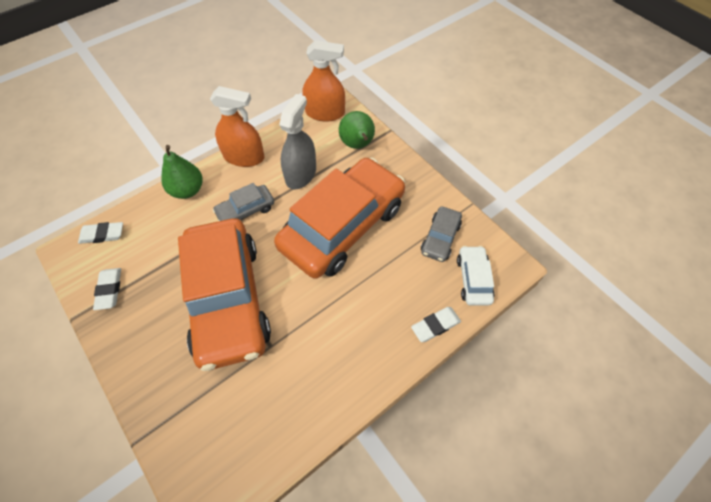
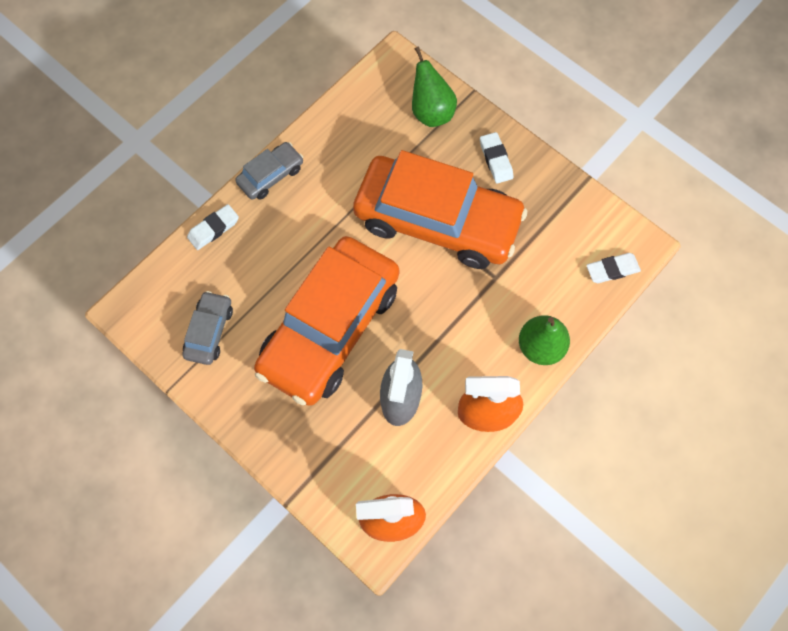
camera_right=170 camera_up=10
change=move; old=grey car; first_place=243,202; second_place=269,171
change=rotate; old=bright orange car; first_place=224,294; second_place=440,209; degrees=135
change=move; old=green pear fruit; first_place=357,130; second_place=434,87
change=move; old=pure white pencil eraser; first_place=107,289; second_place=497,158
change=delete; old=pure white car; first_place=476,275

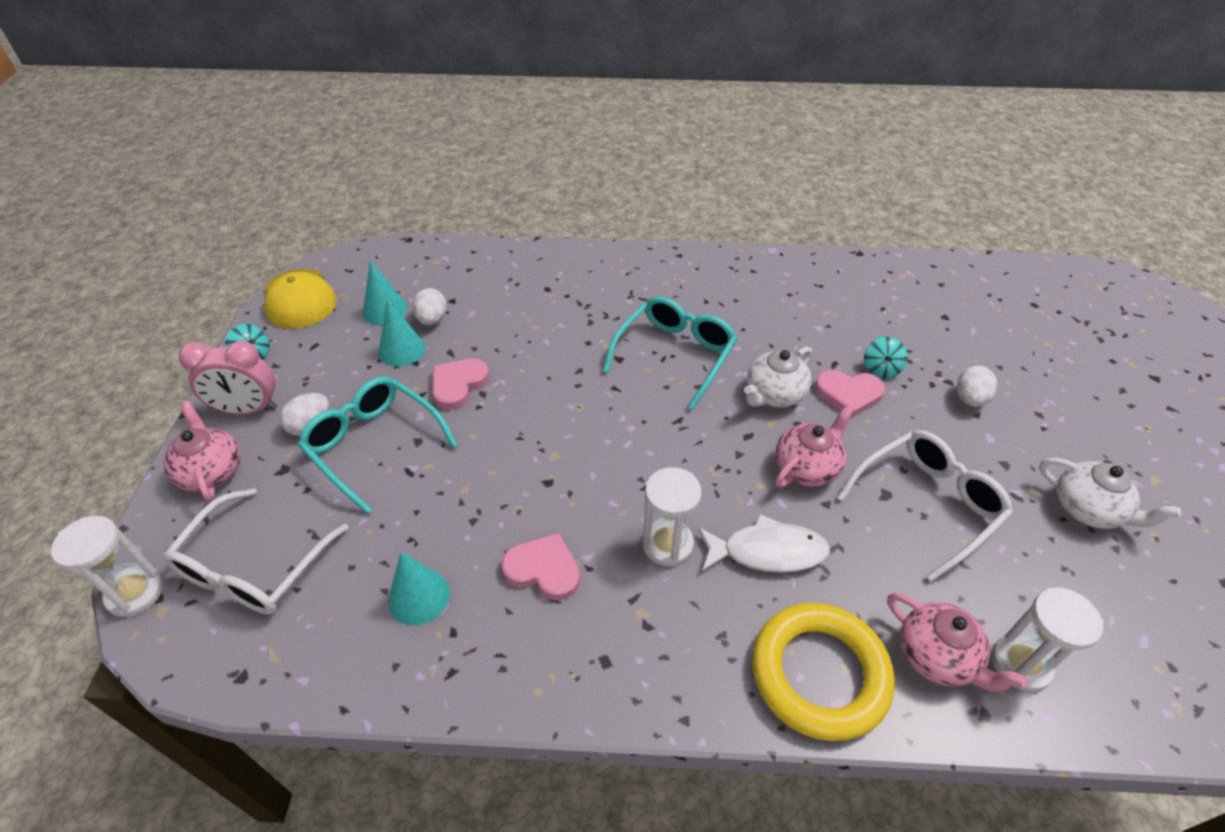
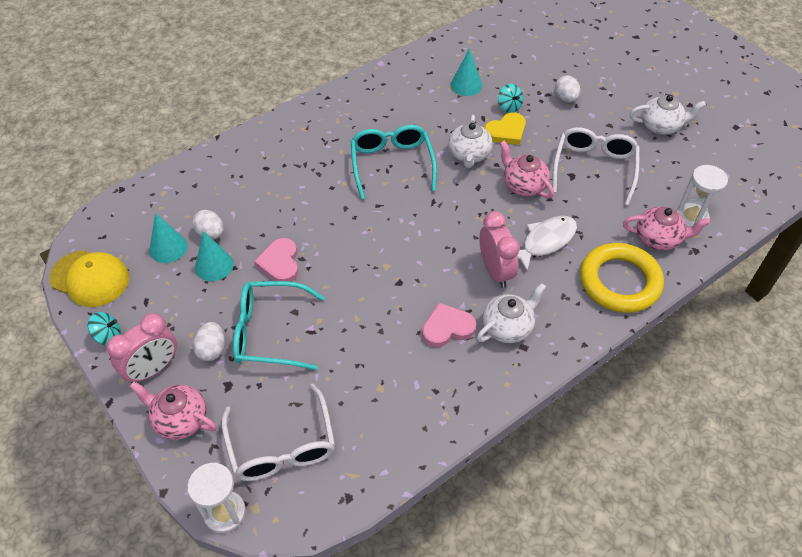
camera_right=-40 camera_up=5
change=move; old=aqua cone shape; first_place=419,588; second_place=466,72
change=insert; new=pure white tea pot; second_place=511,313
change=replace; old=pure white sandglass; new=pink clock; first_place=672,516; second_place=500,249
change=recolor; old=pink heart shape; new=golden heart shape; first_place=850,394; second_place=505,128
change=rotate; old=pink tea pot; first_place=814,446; second_place=527,170; degrees=-45

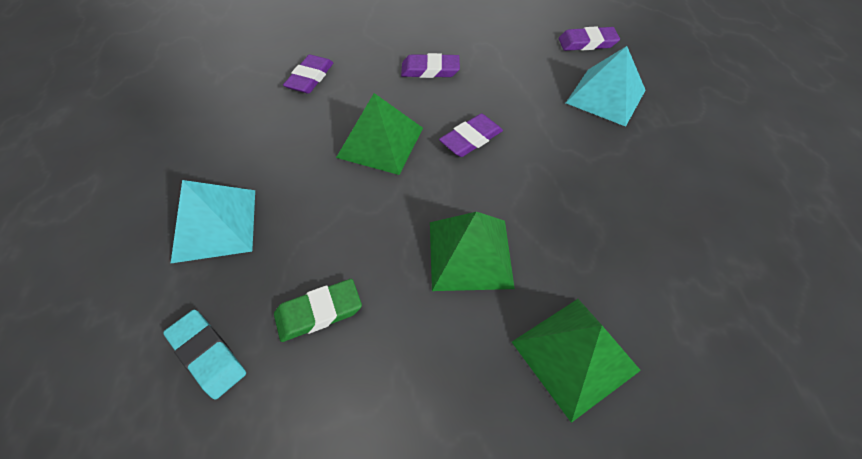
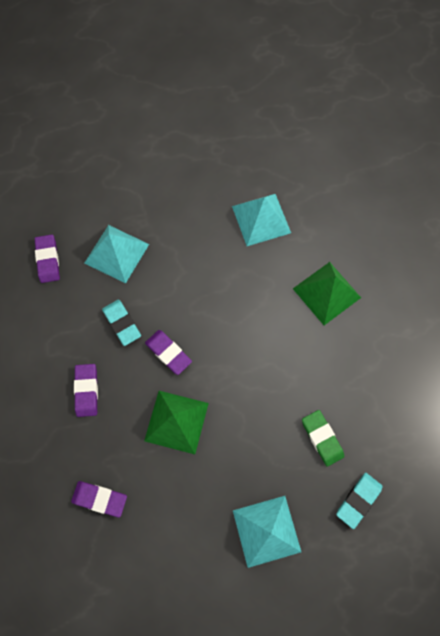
camera_right=-95 camera_up=15
change=insert; new=aqua pencil eraser; second_place=121,323
change=insert; new=aqua pyramid; second_place=261,220
change=delete; old=green pyramid; first_place=472,251

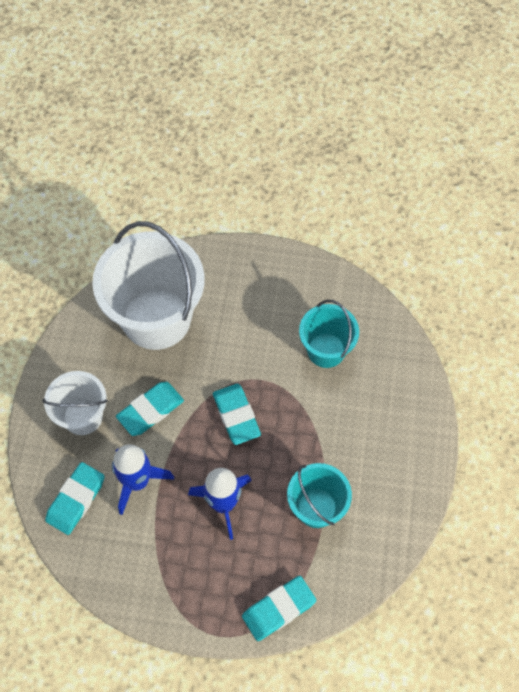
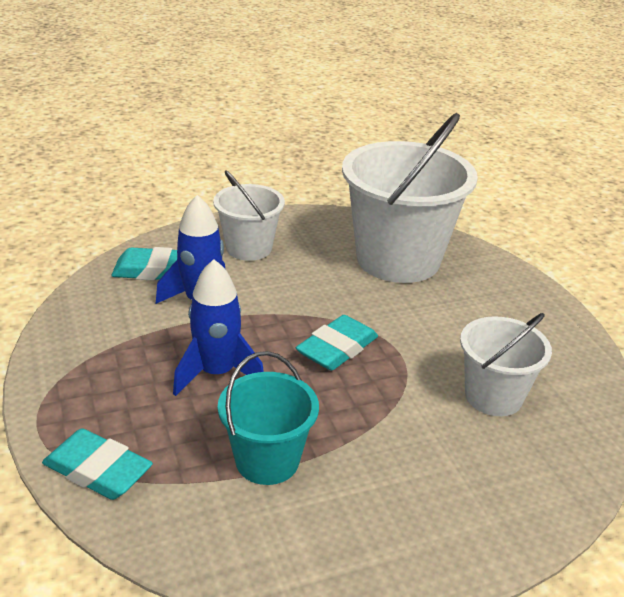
camera_right=60 camera_up=-30
change=recolor; old=aqua pail; new=pure white pail; first_place=329,334; second_place=506,364
change=delete; old=aqua pencil eraser; first_place=150,409

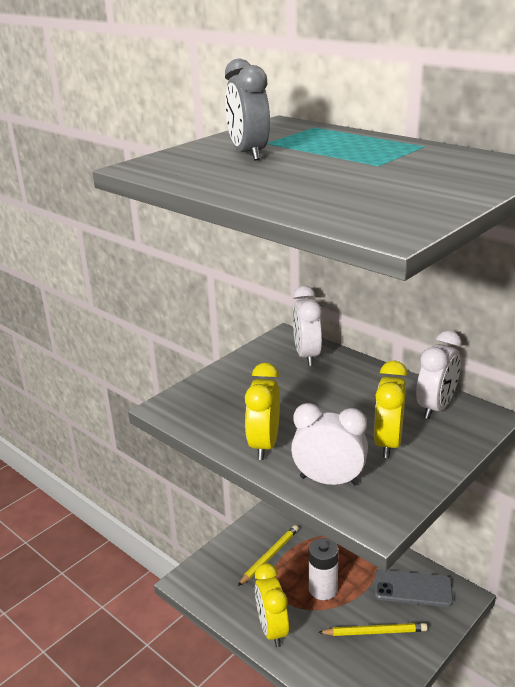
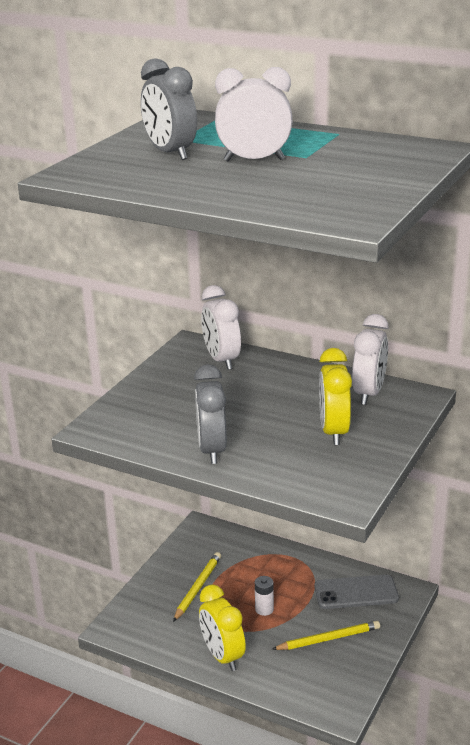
camera_right=-15 camera_up=0
change=recolor; old=golden clock; new=grey clock; first_place=262,411; second_place=210,414
change=move; old=pure white clock; first_place=329,444; second_place=254,114
change=resize; old=pure white power cell; first_place=324,569; second_place=264,596; factor=0.6

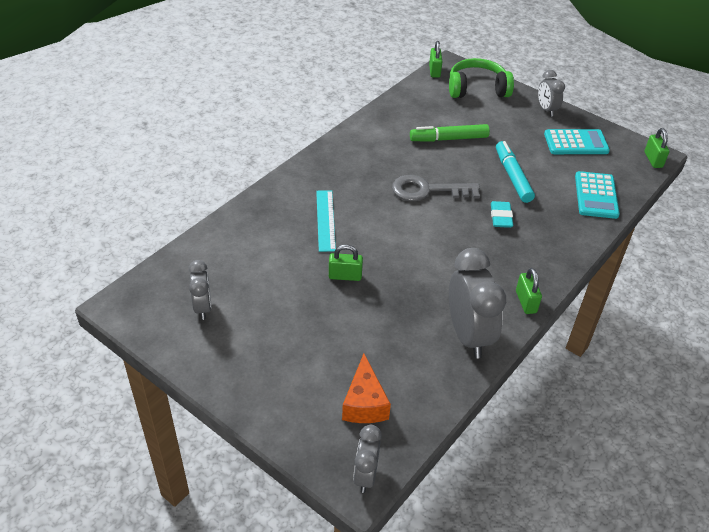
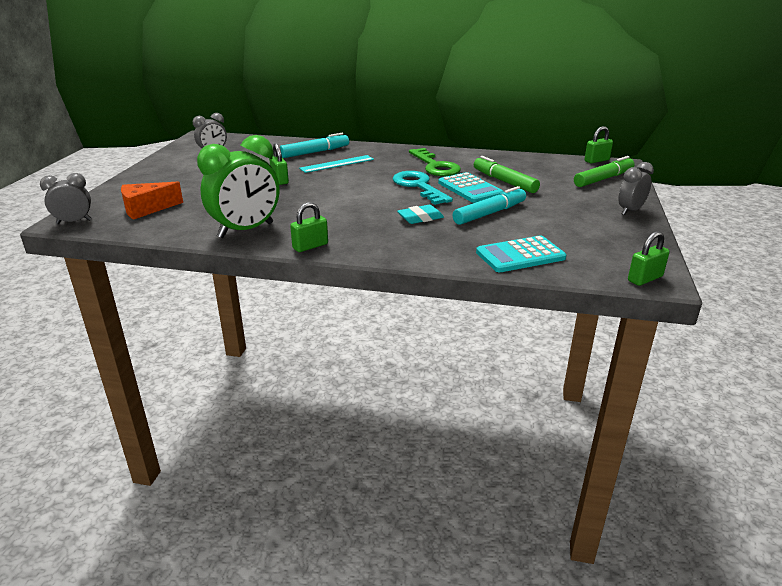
camera_right=65 camera_up=-15
change=recolor; old=grey clock; new=green clock; first_place=477,303; second_place=238,186
change=insert; new=aqua marker; second_place=314,145
change=recolor; old=grey door key; new=aqua door key; first_place=436,188; second_place=423,188
change=insert; new=green door key; second_place=435,162
change=move; old=aqua adding machine; first_place=577,141; second_place=471,187
change=replace; old=green over-ear headphones; new=green marker; first_place=481,78; second_place=604,171

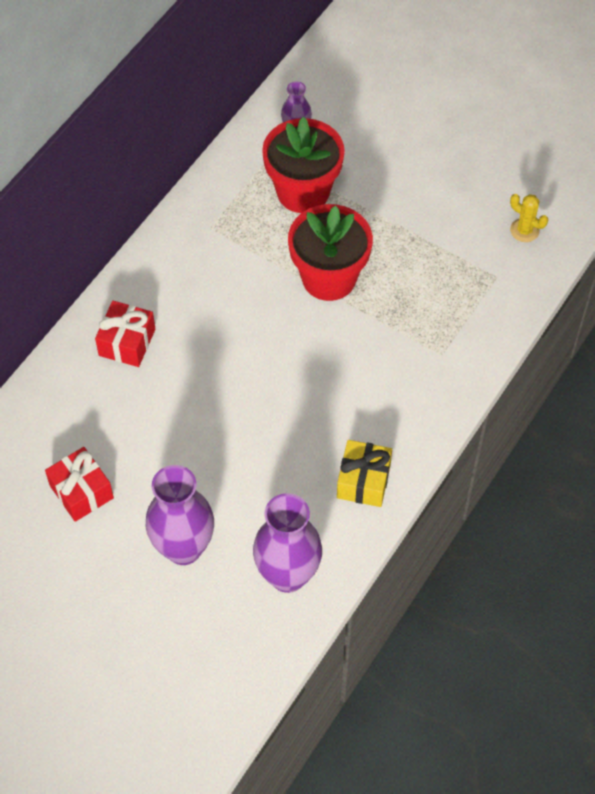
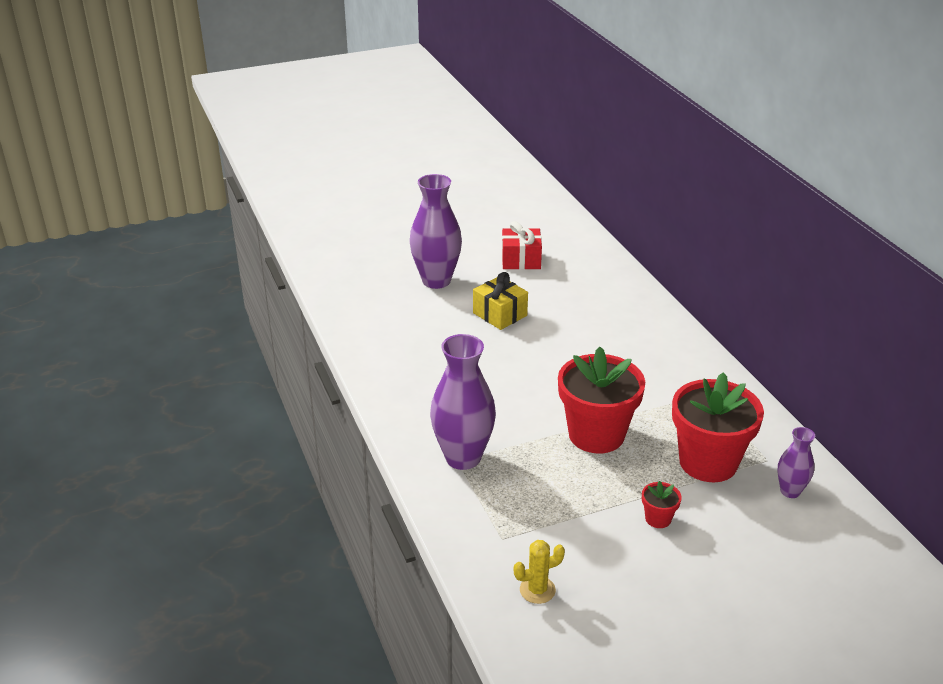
camera_right=125 camera_up=-25
change=move; old=royal purple vase; first_place=287,543; second_place=463,402
change=move; old=golden wrapped gift; first_place=364,473; second_place=500,301
change=insert; new=scarlet flower pot; second_place=662,504
change=delete; old=scarlet wrapped gift; first_place=125,334

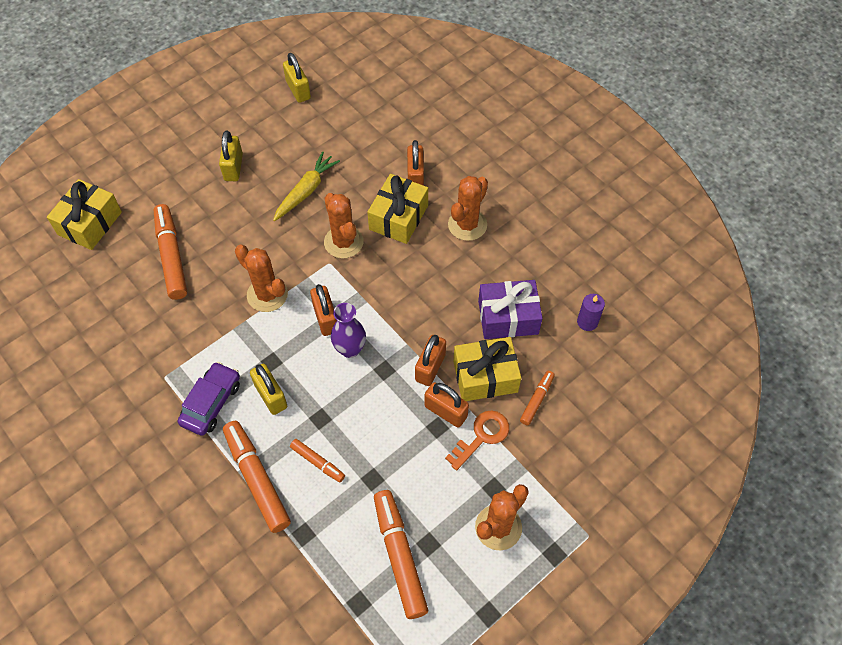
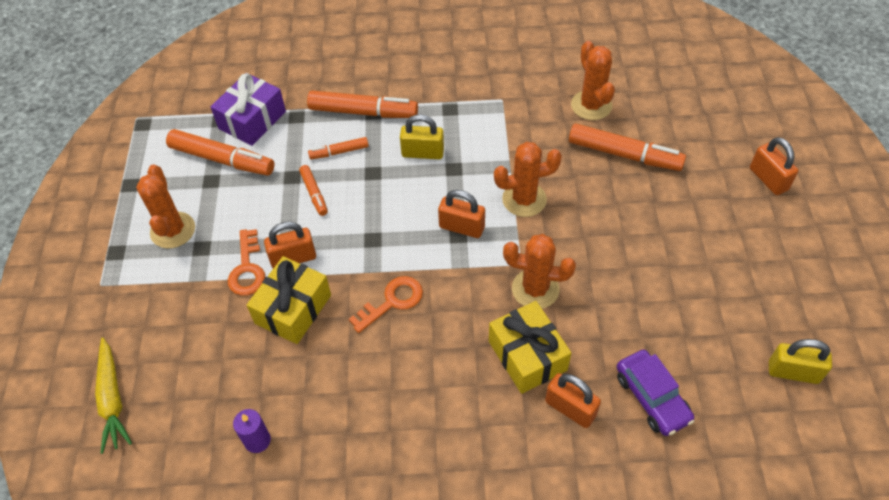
camera_right=130 camera_up=-5
change=move; old=golden root vegetable; first_place=306,186; second_place=113,396
change=move; old=royal purple wrapped gift; first_place=510,309; second_place=248,109
change=move; old=bright orange marker; first_place=537,398; second_place=313,190
change=insert; new=bright orange door key; second_place=386,304
change=move; old=bright orange prickly plant; first_place=468,208; second_place=593,80
change=move; old=royal purple car; first_place=209,399; second_place=655,392
change=move; old=bright orange small lock; first_place=430,360; second_place=774,166
change=delete; old=golden wrapped gift; first_place=84,214
change=delete; old=golden small lock; first_place=231,156
change=delete; old=royal purple vase; first_place=348,330

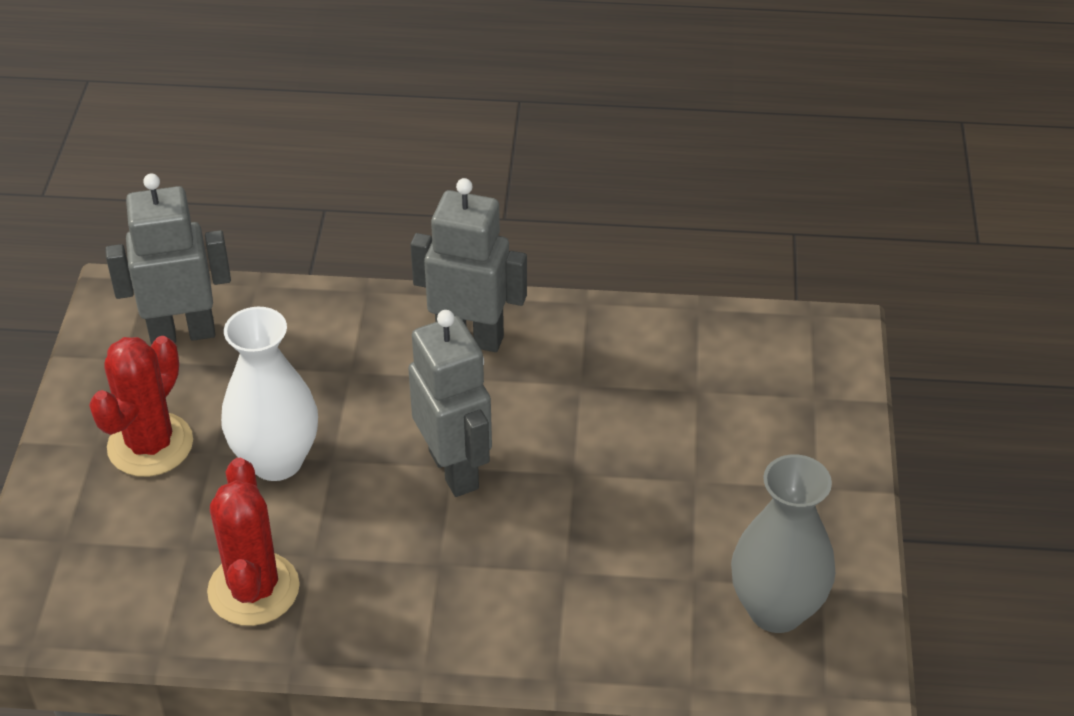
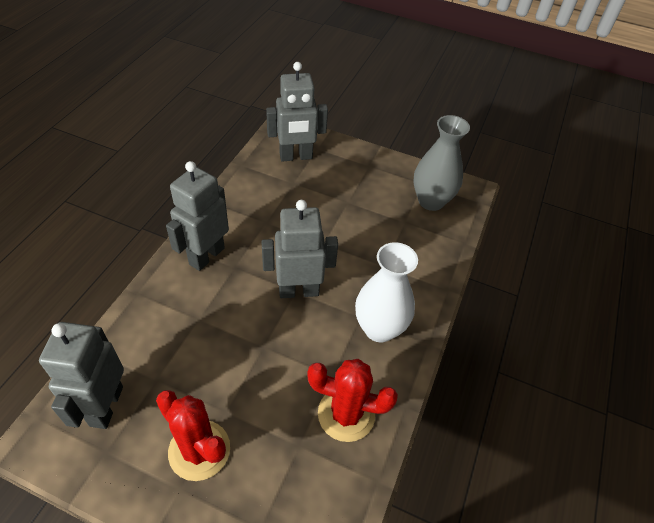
camera_right=-75 camera_up=5
change=insert; new=grey toy robot; second_place=297,111
change=move; old=pure white vase; first_place=269,394; second_place=386,292

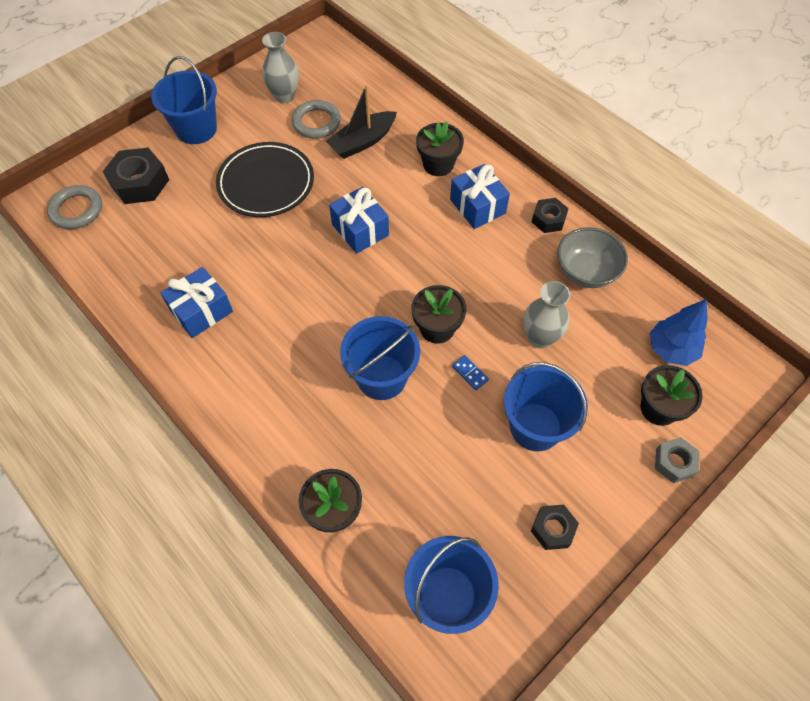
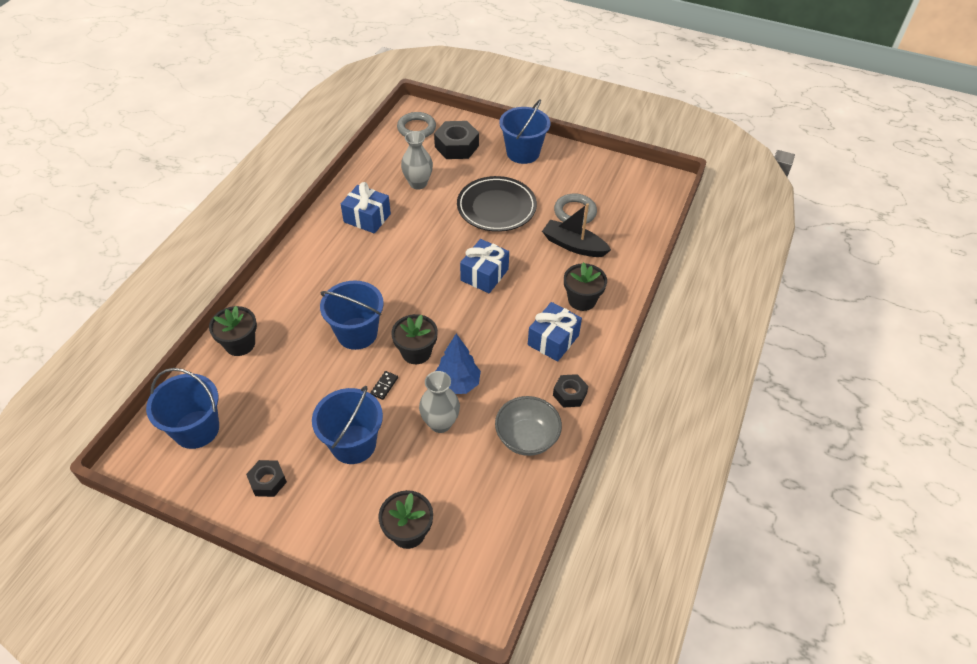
camera_right=65 camera_up=-10
change=recolor; old=cobalt domino; new=ebony domino; first_place=470,372; second_place=384,385
change=move; old=grey vase; first_place=280,67; second_place=417,160
change=move; old=cobalt fir tree; first_place=679,332; second_place=458,363
change=delete; old=grey hex nut; first_place=677,460

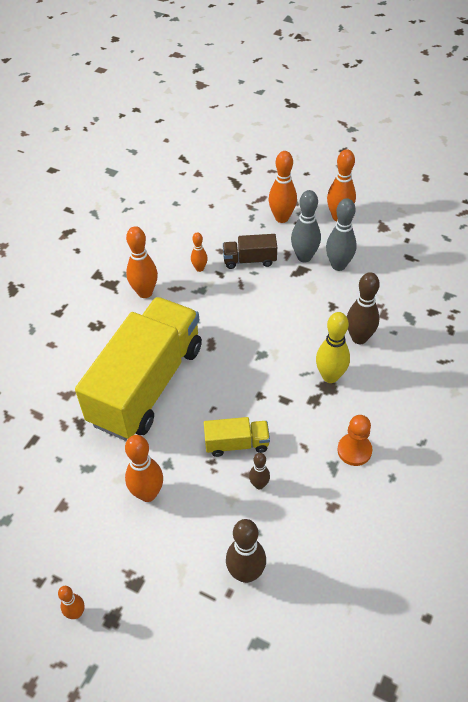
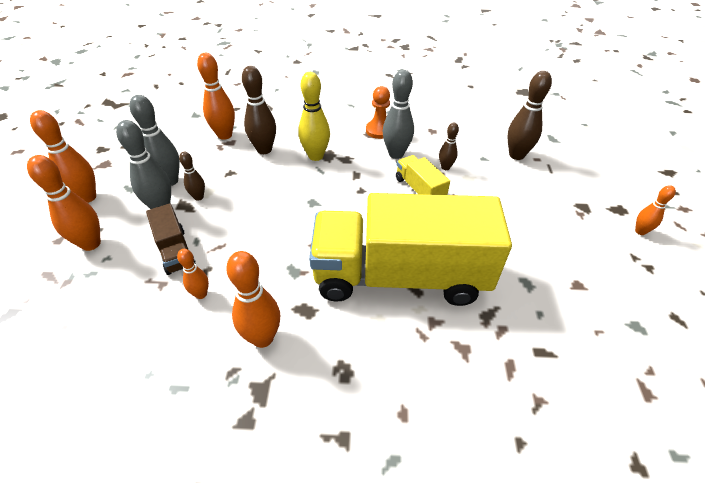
camera_right=-115 camera_up=-5
change=insert; new=dark brown skittle; second_place=192,176
change=move; old=bright orange skittle; first_place=144,468; second_place=216,96
change=insert; new=grey skittle; second_place=398,114

